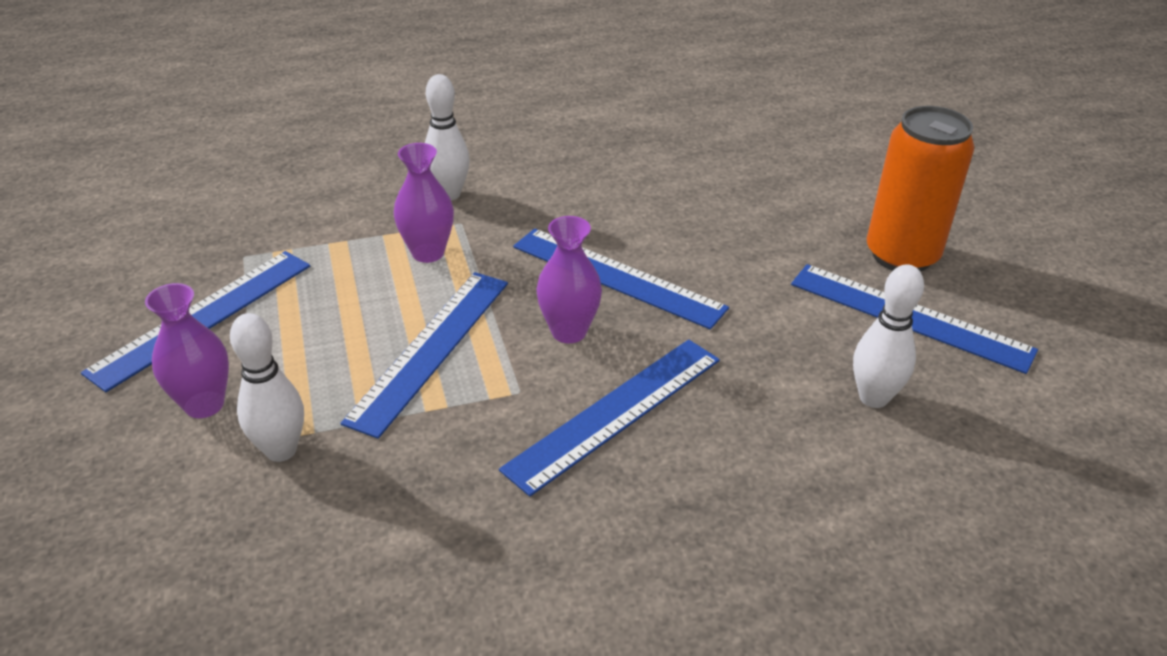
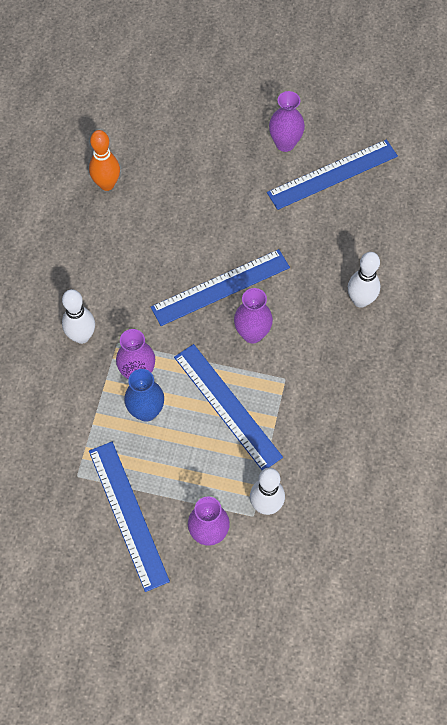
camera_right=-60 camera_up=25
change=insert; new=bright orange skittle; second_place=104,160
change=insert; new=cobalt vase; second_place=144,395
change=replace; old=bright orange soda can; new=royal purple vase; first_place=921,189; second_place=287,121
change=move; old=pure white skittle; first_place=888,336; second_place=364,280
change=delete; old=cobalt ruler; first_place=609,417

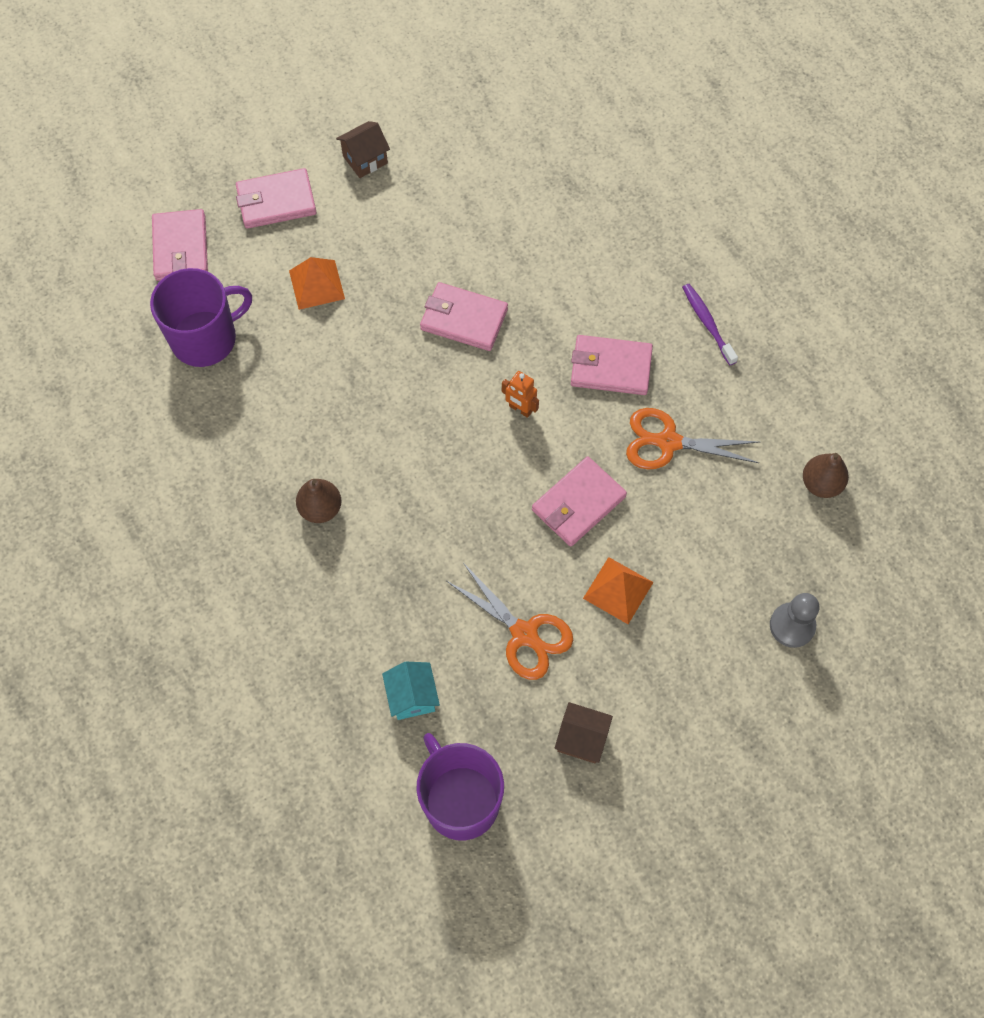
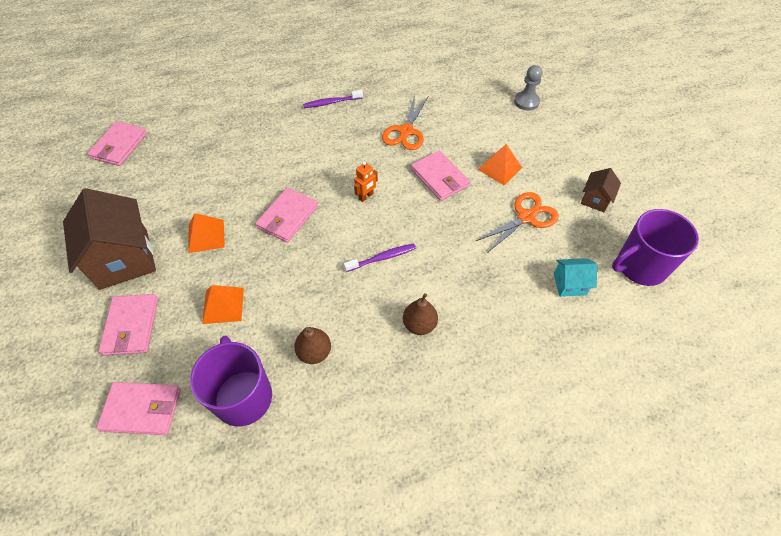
camera_right=-80 camera_up=-10
change=resize; old=dark brown toy house; first_place=363,149; second_place=109,239; factor=2.09
change=move; old=pink card wallet; first_place=612,365; second_place=117,143
change=insert; new=bright orange pyramid; second_place=206,233
change=move; old=dark brown pear fruit; first_place=826,475; second_place=312,345
change=insert; new=royal purple dental brush; second_place=380,258

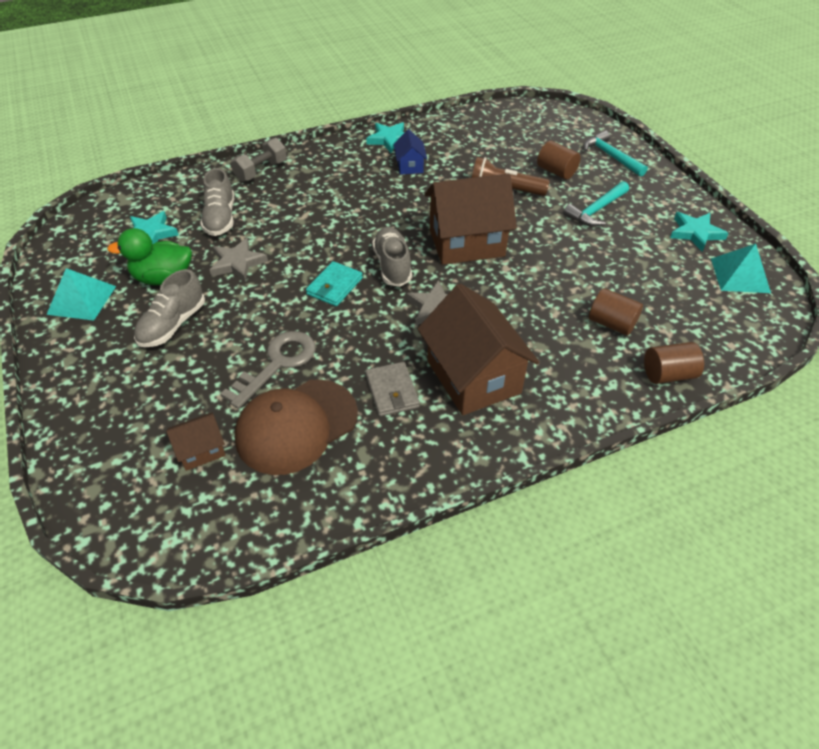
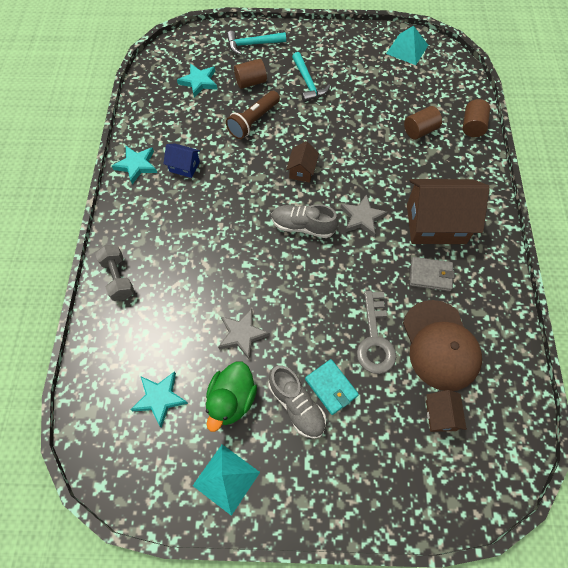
camera_right=-65 camera_up=15
change=move; old=aqua star shape; first_place=699,232; second_place=197,81
change=resize; old=dark brown toy house; first_place=471,219; second_place=302,162; factor=0.47
change=move; old=aqua card wallet; first_place=334,283; second_place=332,387
change=rotate; old=grey door key; first_place=268,370; second_place=376,332; degrees=-150
change=delete; old=grey shoe; first_place=217,202

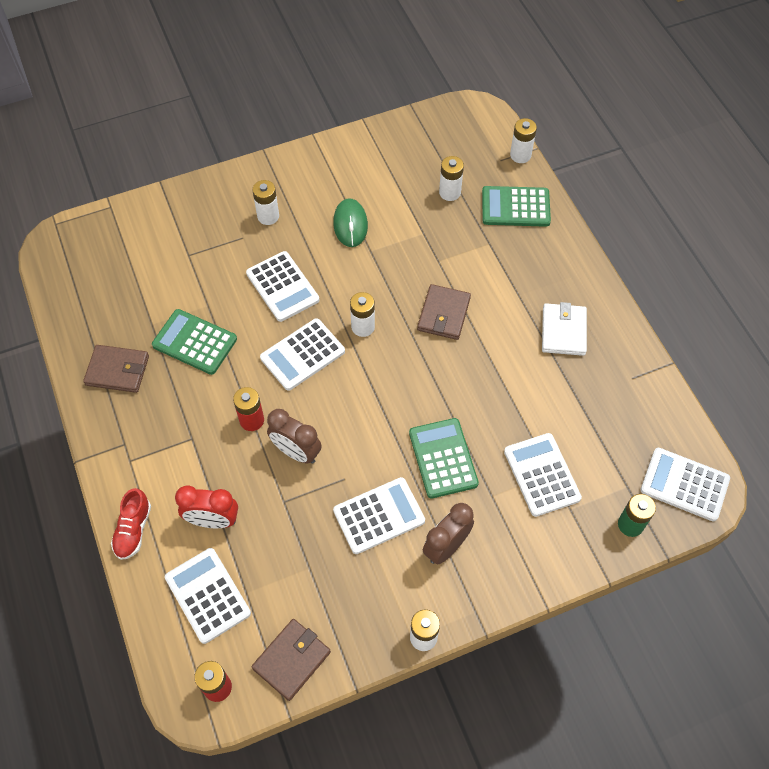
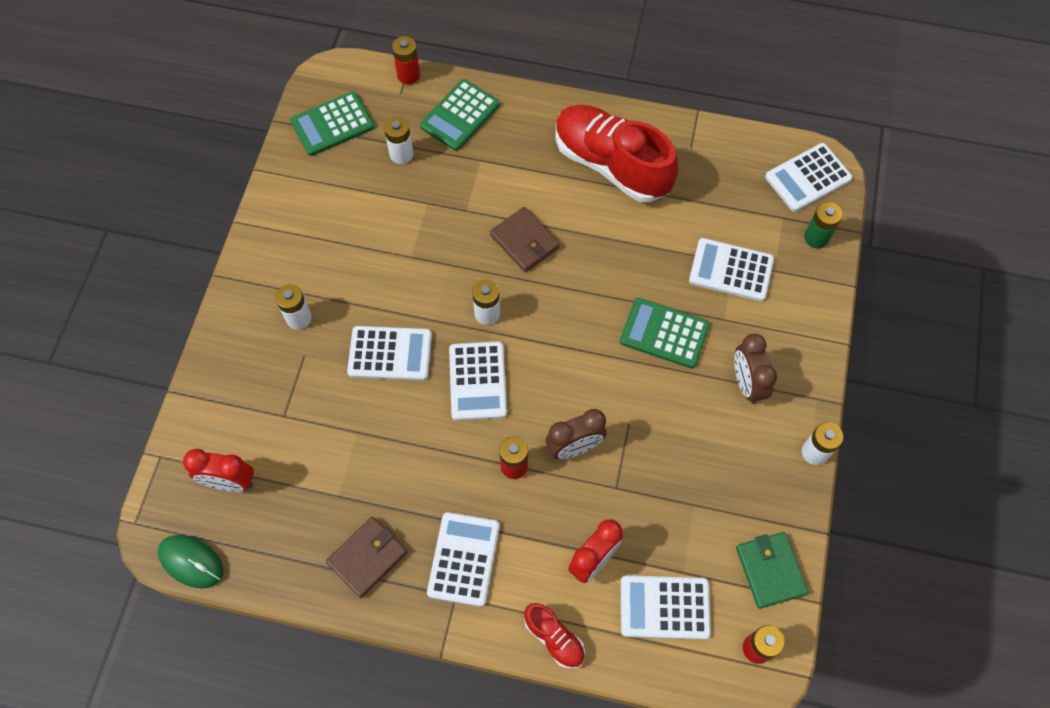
camera_right=-55 camera_up=5
change=move; old=green PC mouse; first_place=350,222; second_place=190,561
change=insert; new=scarlet clock; second_place=218,470
change=move; old=green adding machine; first_place=194,342; second_place=332,124
change=recolor; old=pure white power cell; new=scarlet power cell; first_place=523,140; second_place=406,60
change=move; old=pure white adding machine; first_place=379,515; second_place=463,559
change=replace; old=pure white card wallet; new=scarlet shoe; first_place=564,329; second_place=616,153
change=recolor; old=dark brown card wallet; new=green card wallet; first_place=291,660; second_place=772,570

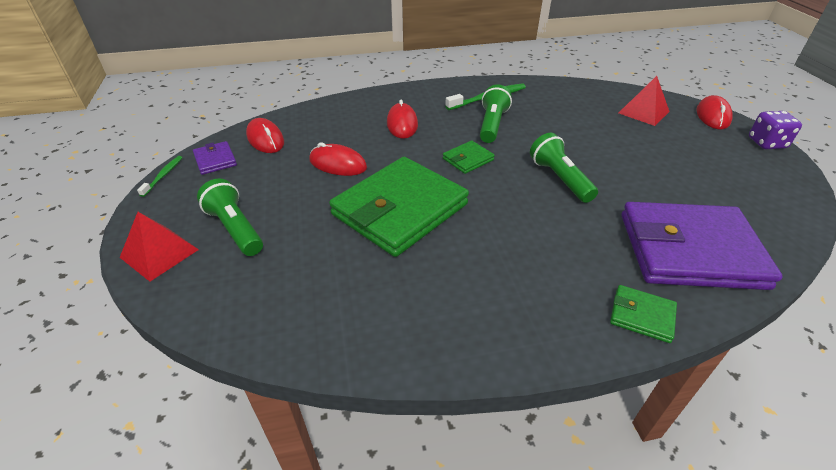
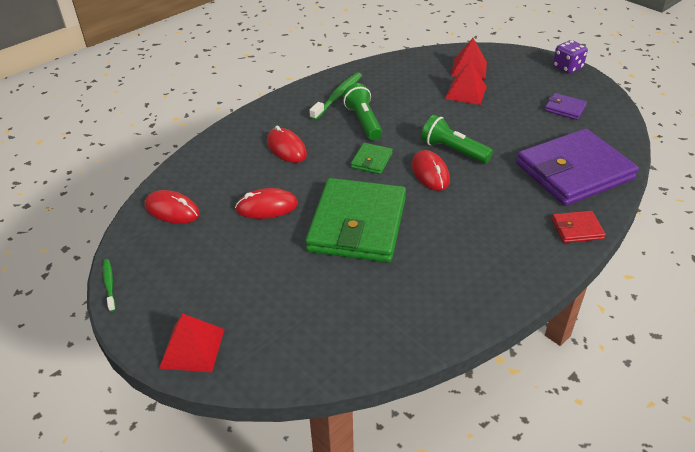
camera_right=-30 camera_up=0
change=move; old=scarlet PC mouse; first_place=714,112; second_place=431,170
change=insert; new=scarlet pyramid; second_place=466,83
change=move; old=royal purple card wallet; first_place=215,158; second_place=565,106
change=recolor; old=green card wallet; new=scarlet card wallet; first_place=643,314; second_place=579,227
change=delete; old=green pocket torch; first_place=230,217

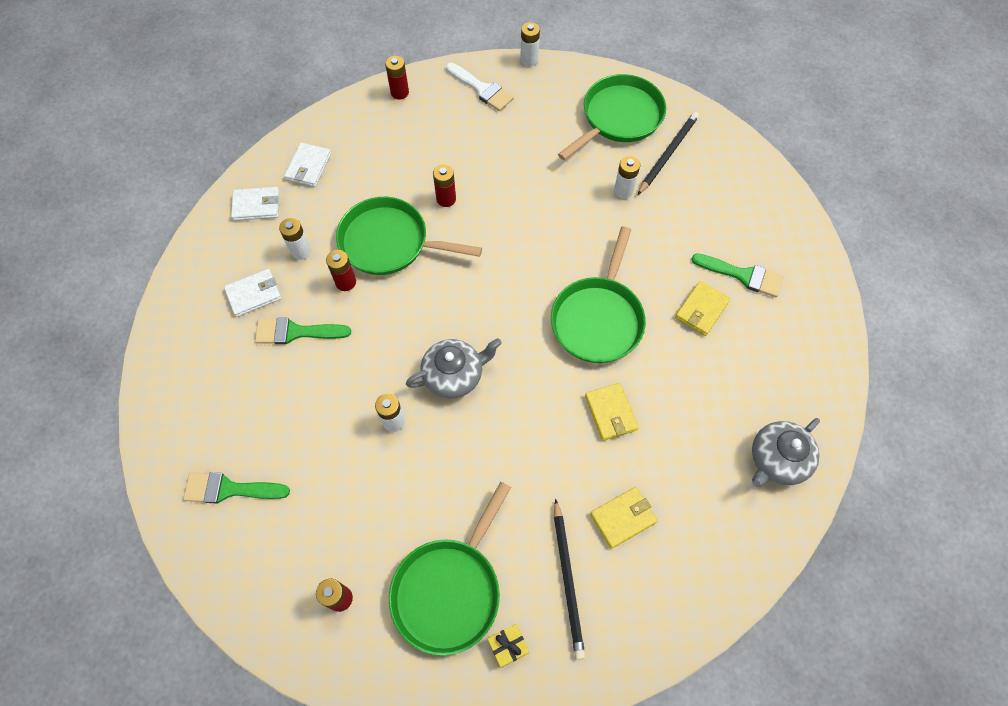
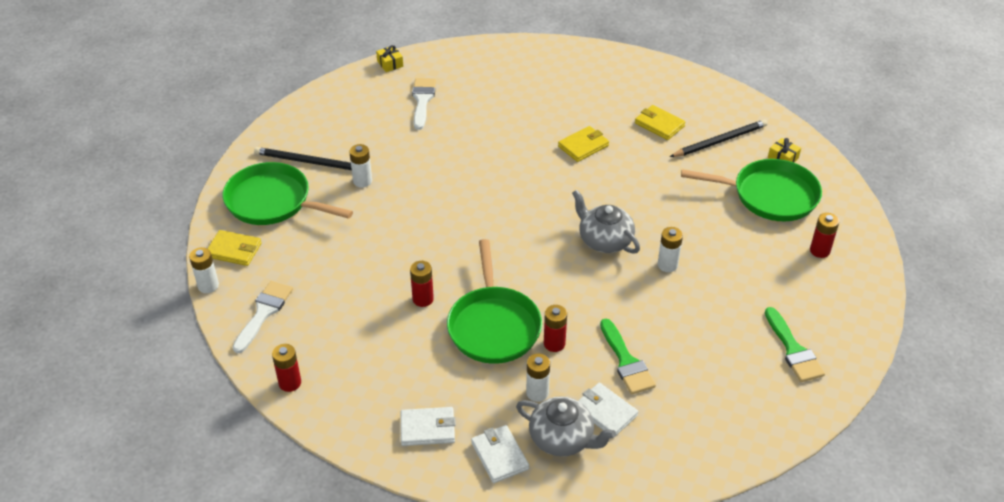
camera_right=-110 camera_up=-20
change=move; old=golden card wallet; first_place=702,308; second_place=234,248
change=insert; new=golden wrapped gift; second_place=389,58
change=recolor; old=green paint brush; new=pure white paint brush; first_place=737,275; second_place=424,104
change=move; old=grey tea pot; first_place=786,452; second_place=566,426
change=delete; old=green frying pan; first_place=598,294

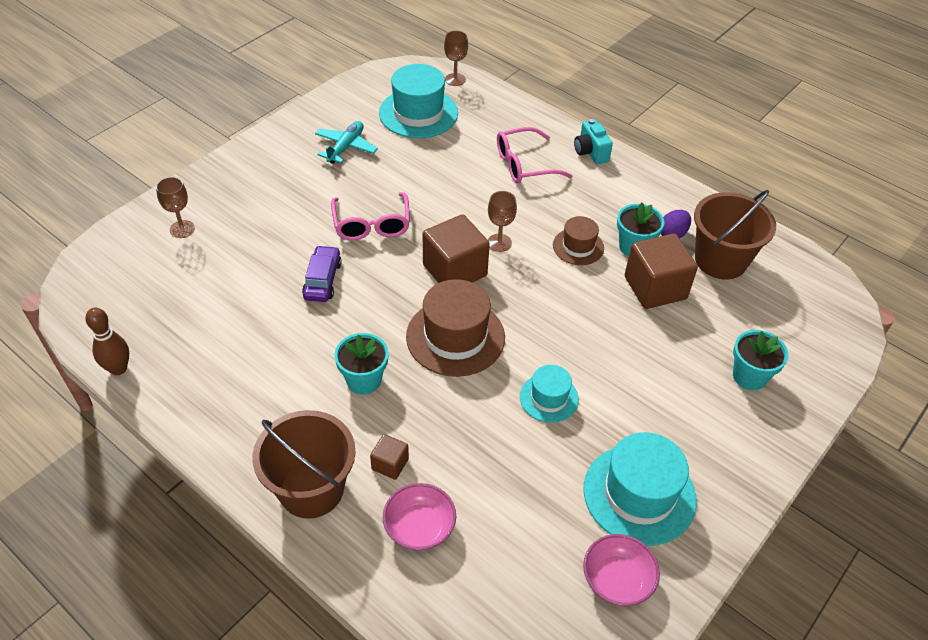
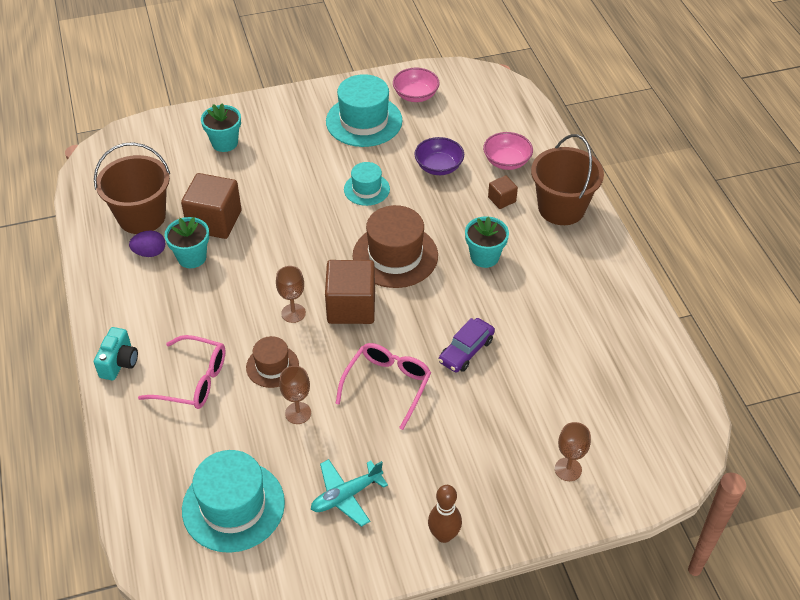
camera_right=-145 camera_up=0
change=move; old=dark brown hat; first_place=578,240; second_place=272,362
change=move; old=dark brown wine glass; first_place=456,58; second_place=295,395
change=insert; new=royal purple serving bowl; second_place=439,156
change=move; old=dark brown skittle; first_place=107,341; second_place=445,514

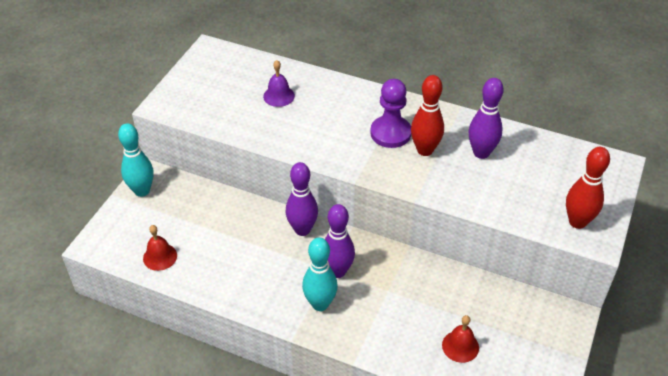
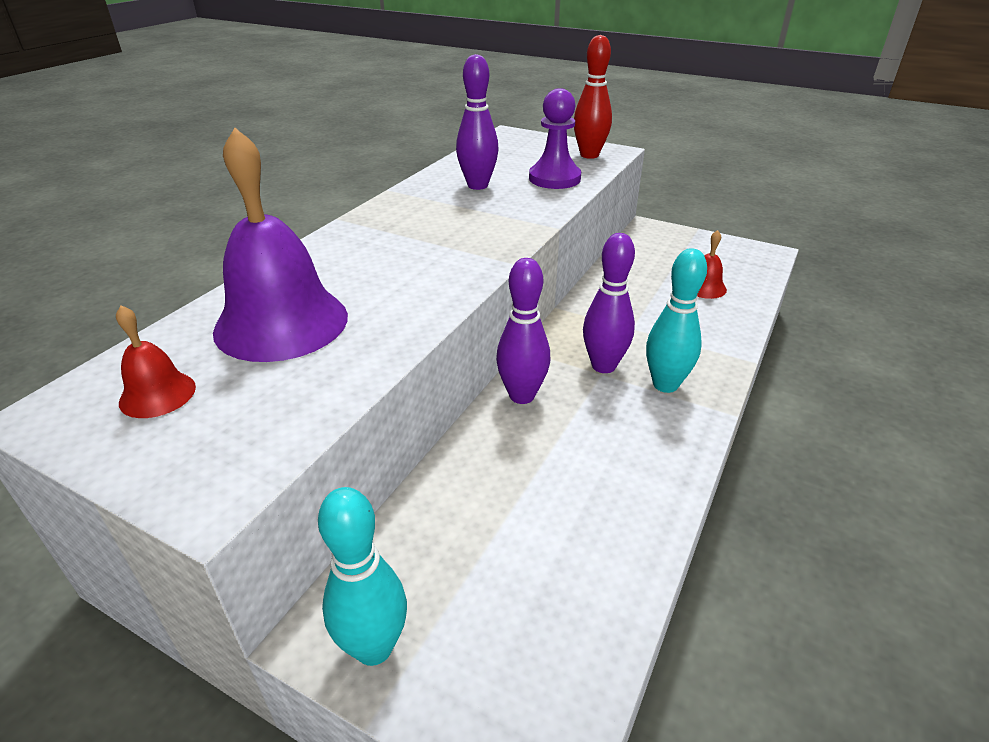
camera_right=-85 camera_up=-10
change=move; old=scarlet hand bell; first_place=160,248; second_place=156,361
change=resize; old=royal purple hand bell; first_place=279,83; second_place=280,245; factor=2.12
change=move; old=royal purple pawn; first_place=390,113; second_place=555,138
change=delete; old=scarlet skittle; first_place=427,115

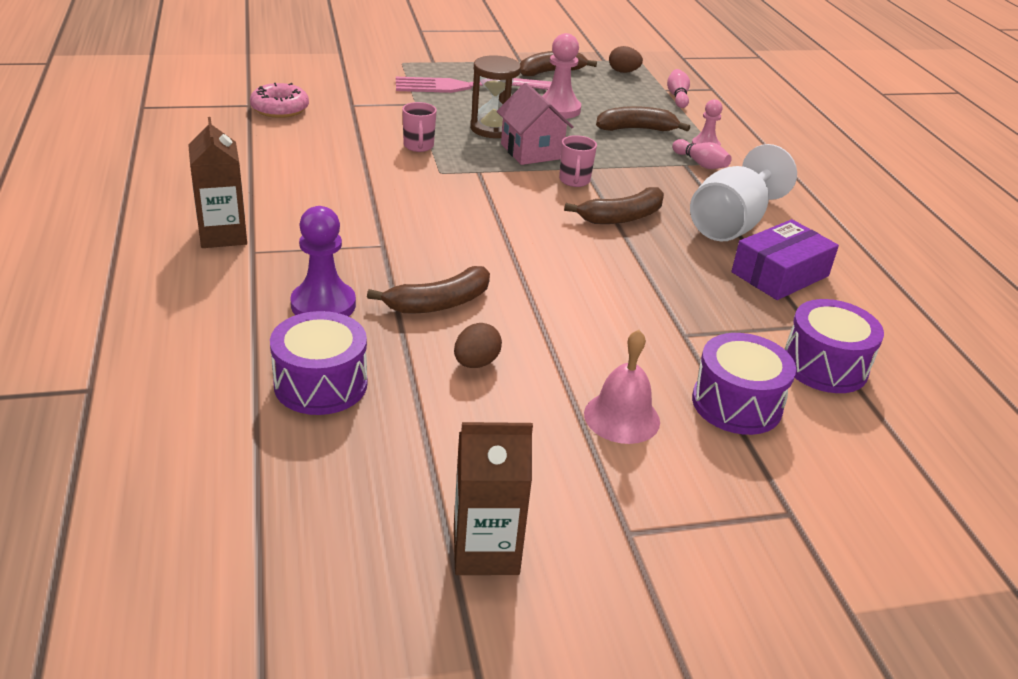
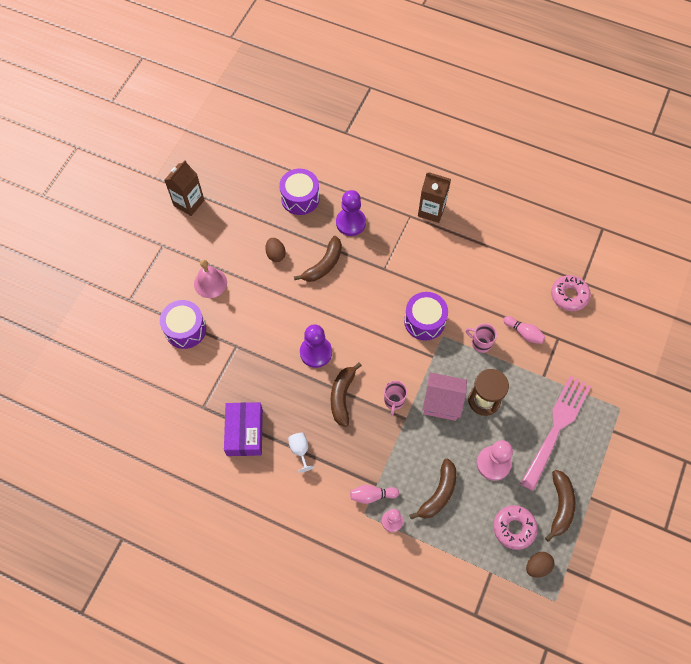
camera_right=130 camera_up=30
change=resize; old=pure white wine glass; first_place=743,193; second_place=301,453; factor=0.44
change=rotate; old=dark brown toy banana; first_place=428,289; second_place=318,259; degrees=-150
change=insert; new=royal purple pawn; second_place=316,346
change=rotate; old=pink mug; first_place=578,161; second_place=395,398; degrees=-120
change=move; old=royal purple drum; first_place=834,346; second_place=426,316
change=insert; new=pink donut; second_place=515,527
change=move; old=pink skittle; first_place=678,88; second_place=524,330

